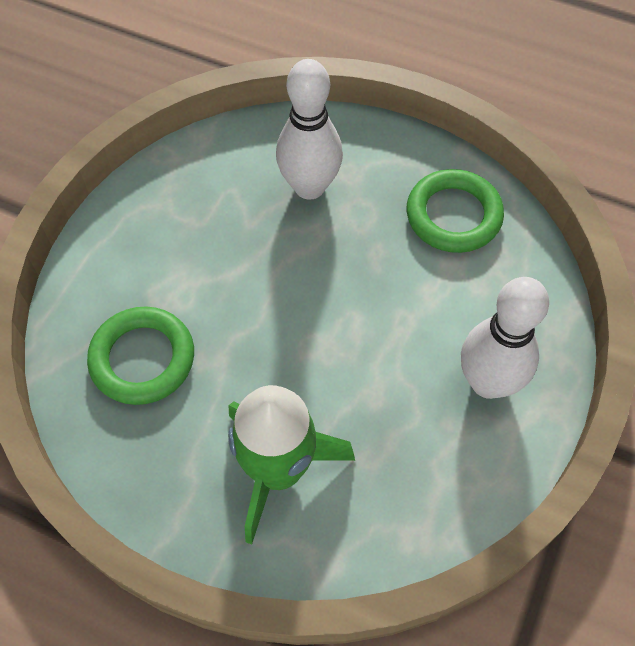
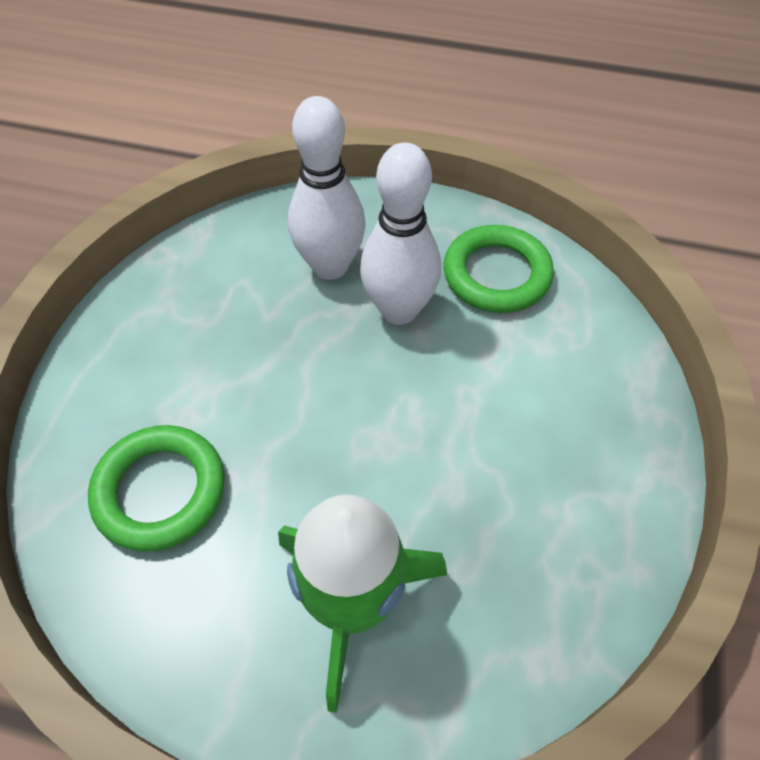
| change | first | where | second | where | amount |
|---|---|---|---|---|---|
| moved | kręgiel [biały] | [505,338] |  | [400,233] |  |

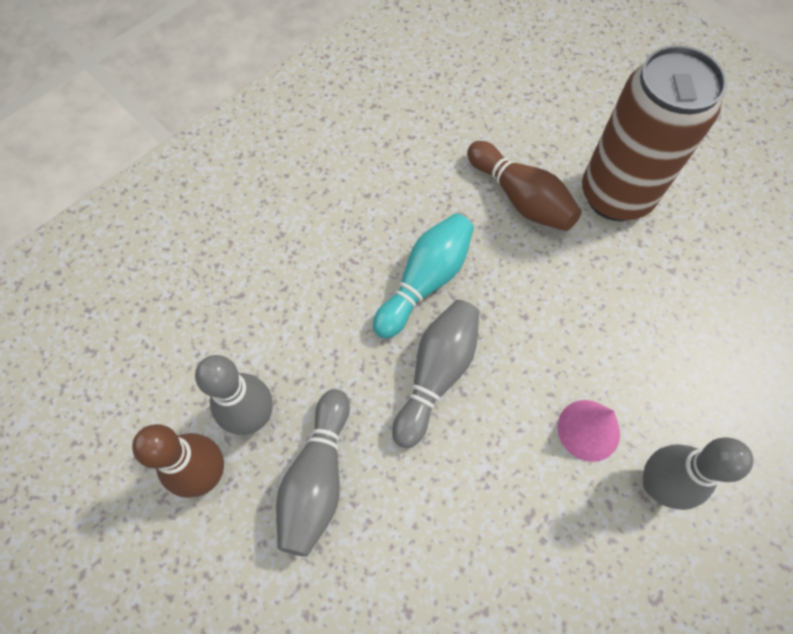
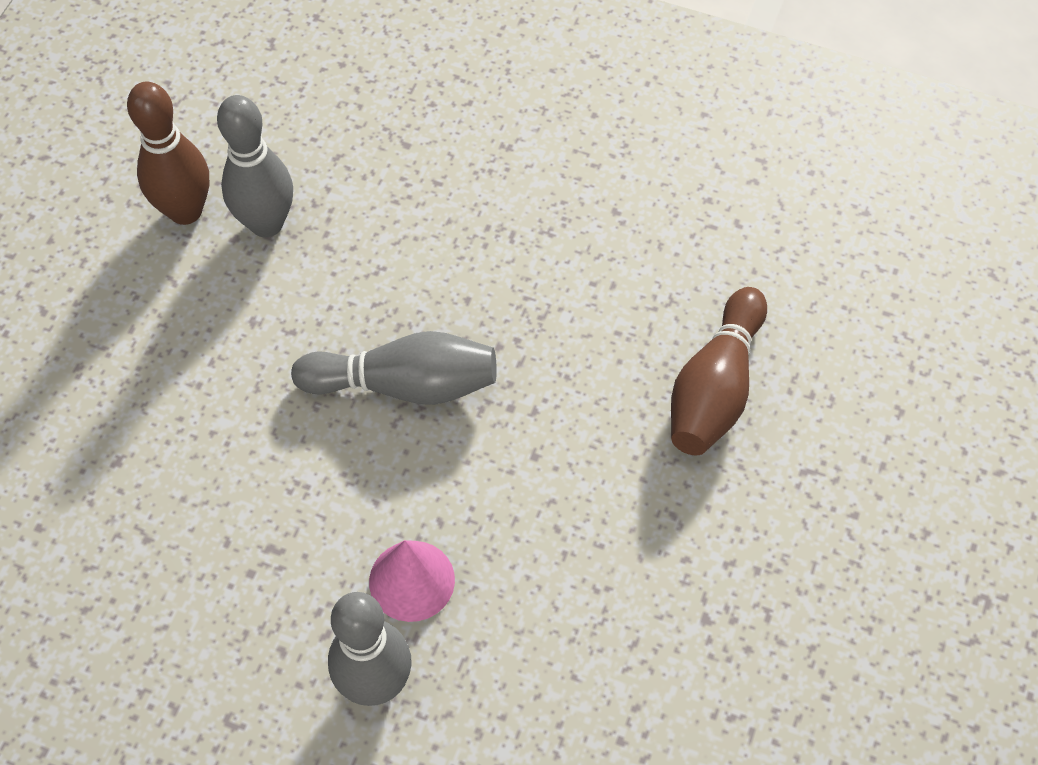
| change | first | where | second | where | amount |
|---|---|---|---|---|---|
| removed | kręgiel [szary] | [313,473] |  |  |  |
| removed | kręgiel [turkusowy] | [423,276] |  |  |  |
| removed | puszka [brązowy] | [654,133] |  |  |  |

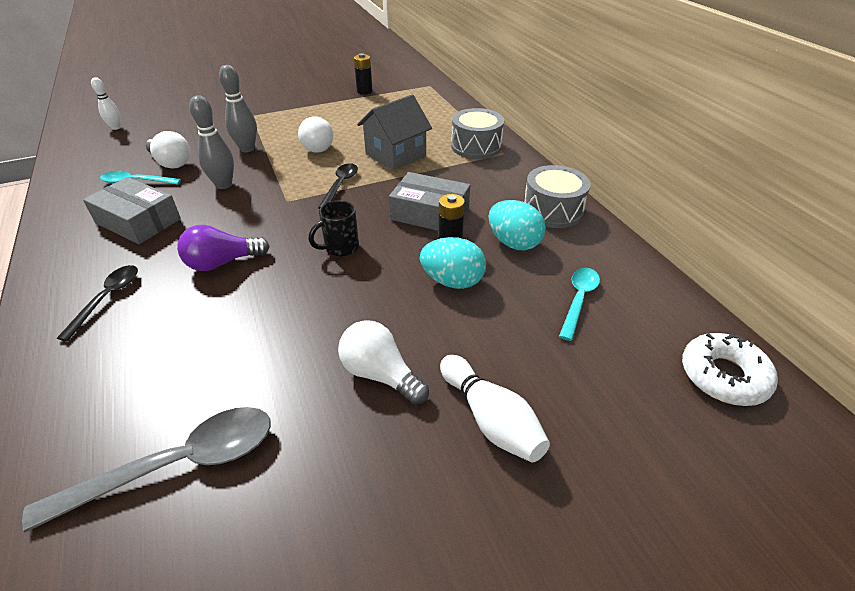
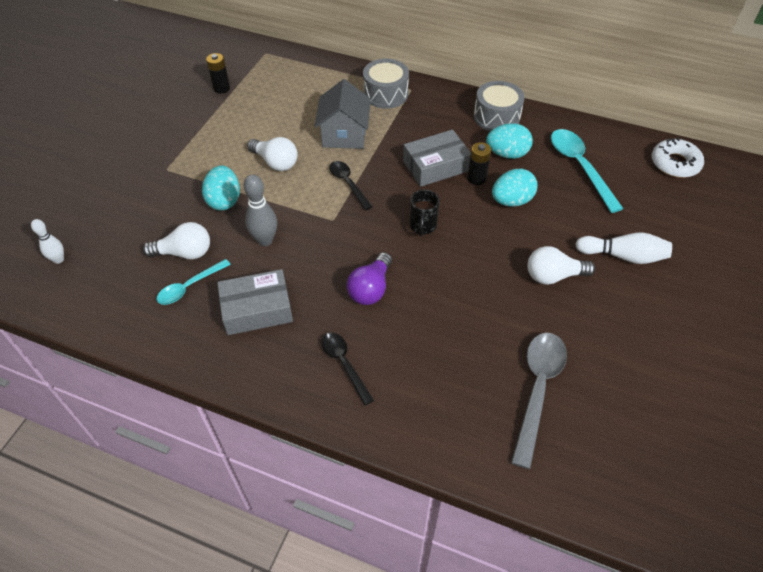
| change | first | where | second | where | amount |
|---|---|---|---|---|---|
| replaced | kręgiel [szary] | [238,108] | jajko [turkusowy] | [221,188] |  |
| resized | łyżka [turkusowy] | [579,304] |  | [587,171] | x1.65 |

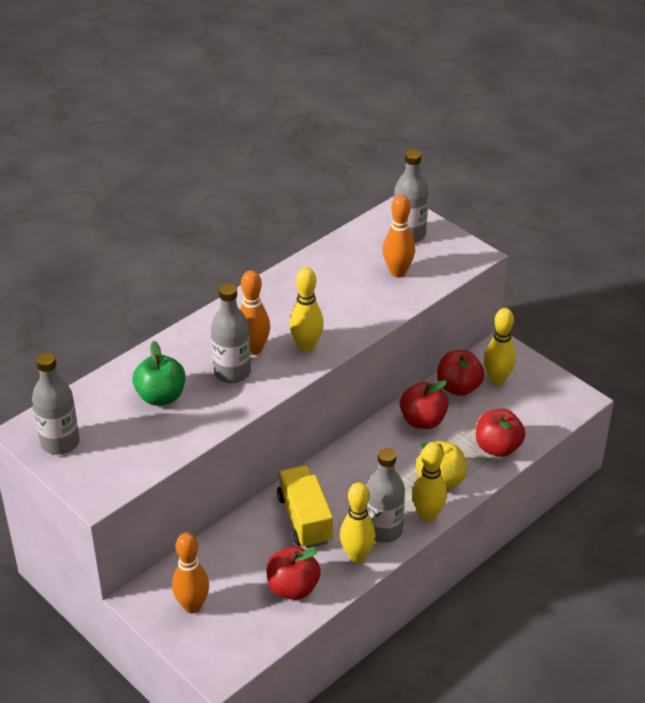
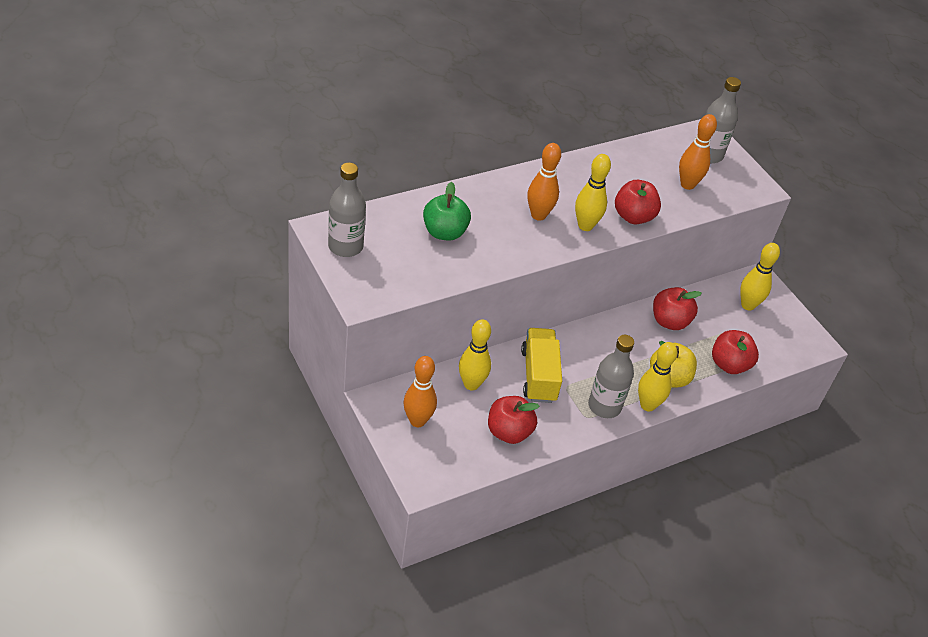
| change | first | where | second | where | amount |
|---|---|---|---|---|---|
| removed | butelka [szary] | [231,333] |  |  |  |
| moved | kręgiel [żółty] | [358,522] |  | [475,354] |  |
| moved | jabłko [czerwony] | [460,373] |  | [638,202] |  |

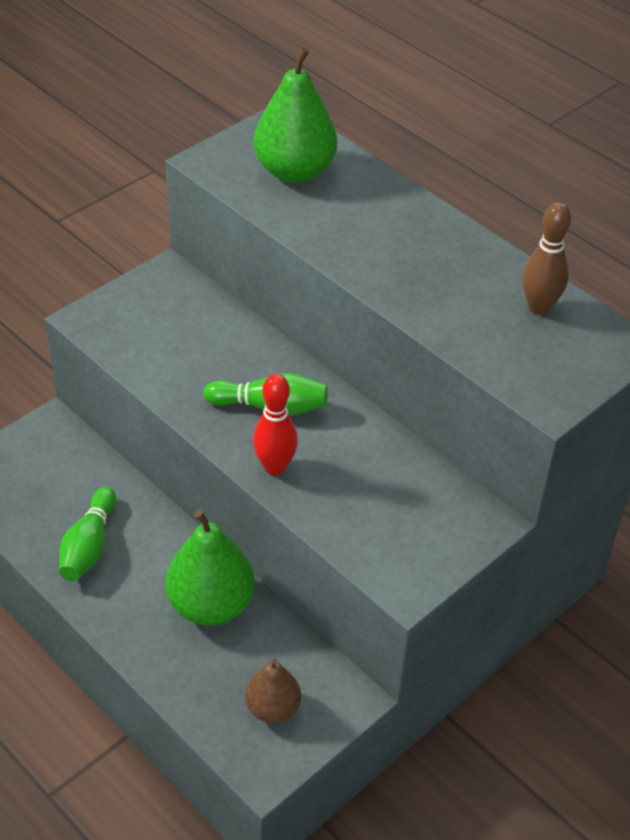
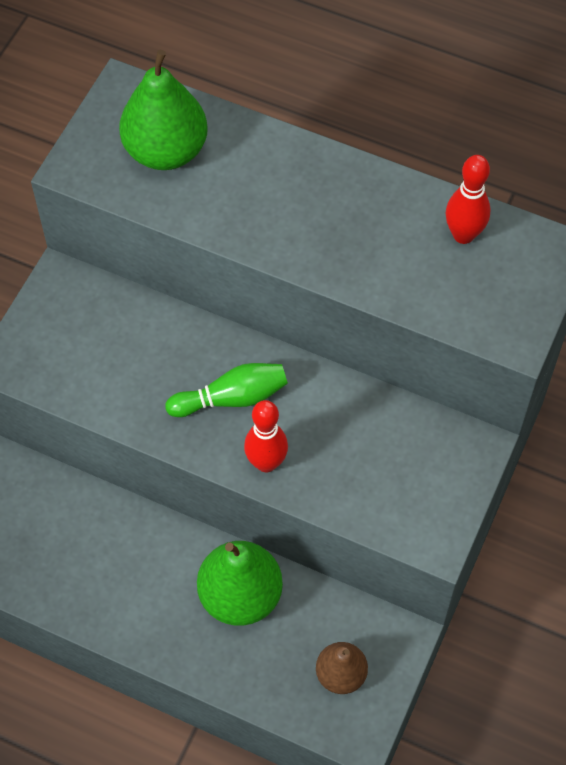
| change | first | where | second | where | amount |
|---|---|---|---|---|---|
| removed | kręgiel [zielony] | [87,534] |  |  |  |
| recoloured | kręgiel [brązowy] | [546,258] | kręgiel [czerwony] | [468,199] |  |

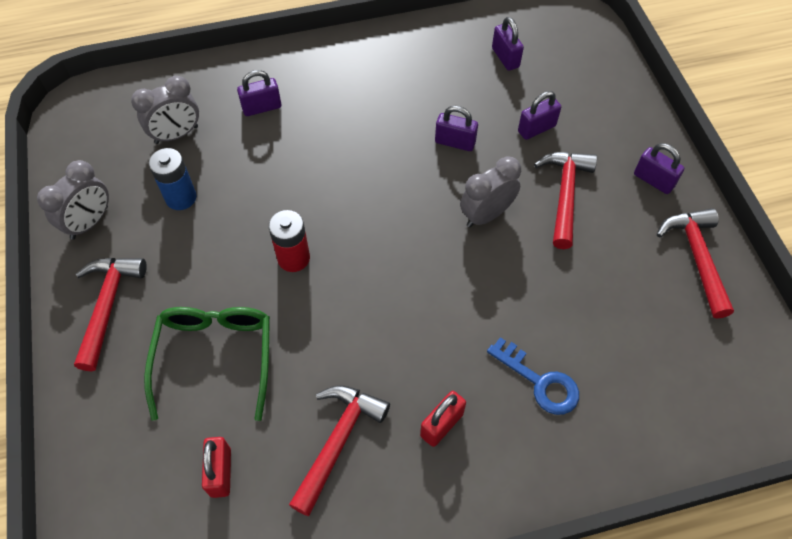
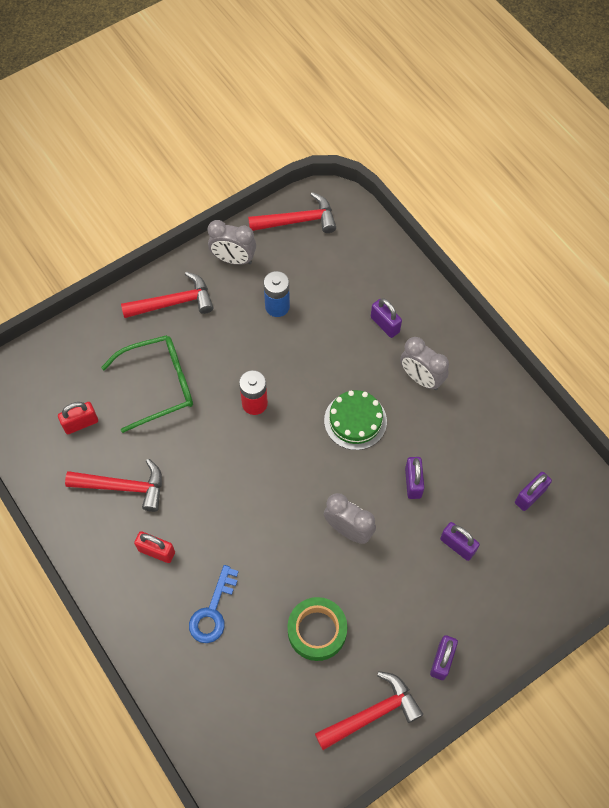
| change | first | where | second | where | amount |
|---|---|---|---|---|---|
| moved | budzik [szary] | [165,110] |  | [424,363] |  |
| moved | młotek [czerwony] | [565,200] |  | [292,212] |  |
| added |  |  | taśma klejąca [zielony] | [317,629] |  |
| added |  |  | tort [zielony] | [355,420] |  |

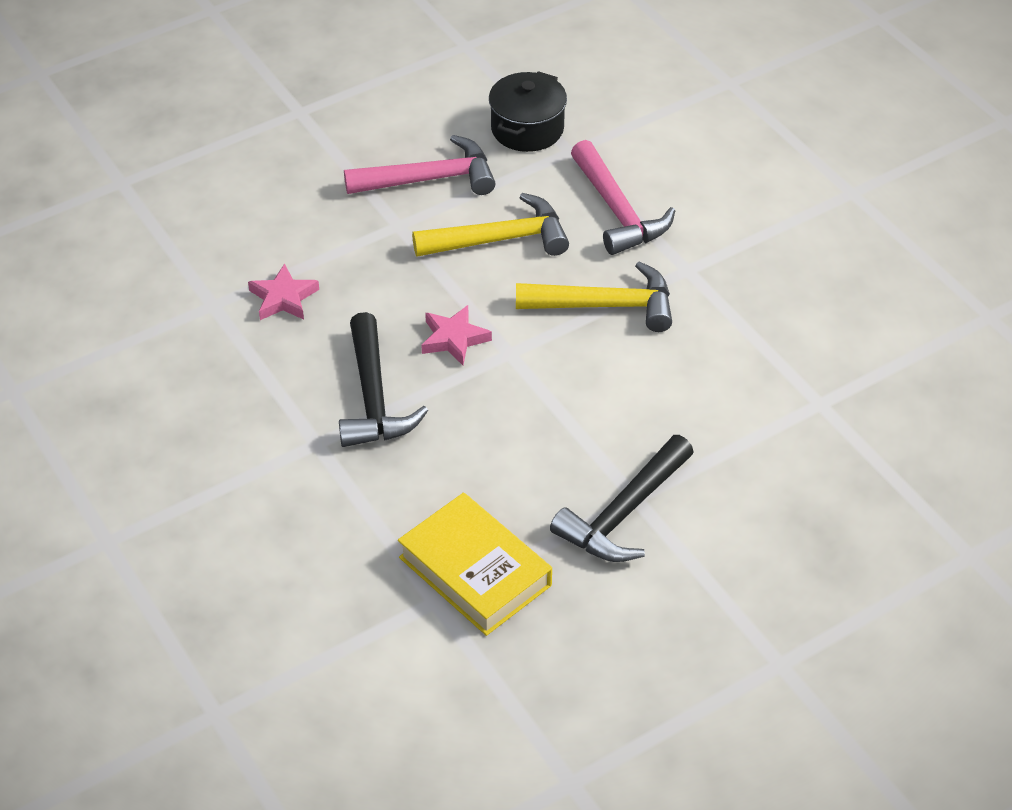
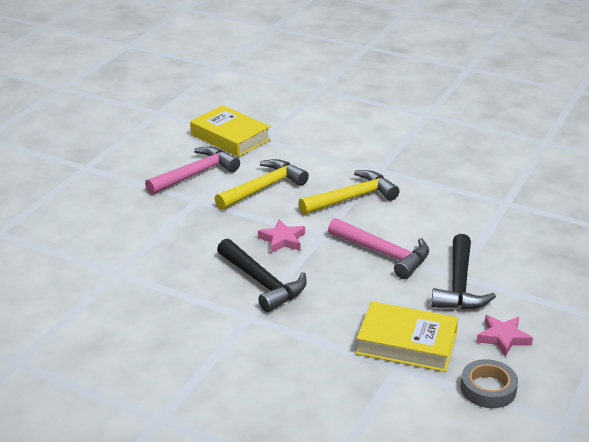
| change | first | where | second | where | amount |
|---|---|---|---|---|---|
| moved | gwiazda [różowy] | [283,291] |  | [505,336] |  |
| replaced | garnek [czarny] | [528,111] | książka [żółty] | [230,131] |  |
| moved | młotek [różowy] | [623,197] |  | [378,248] |  |
| added |  |  | taśma klejąca [szary] | [489,383] |  |

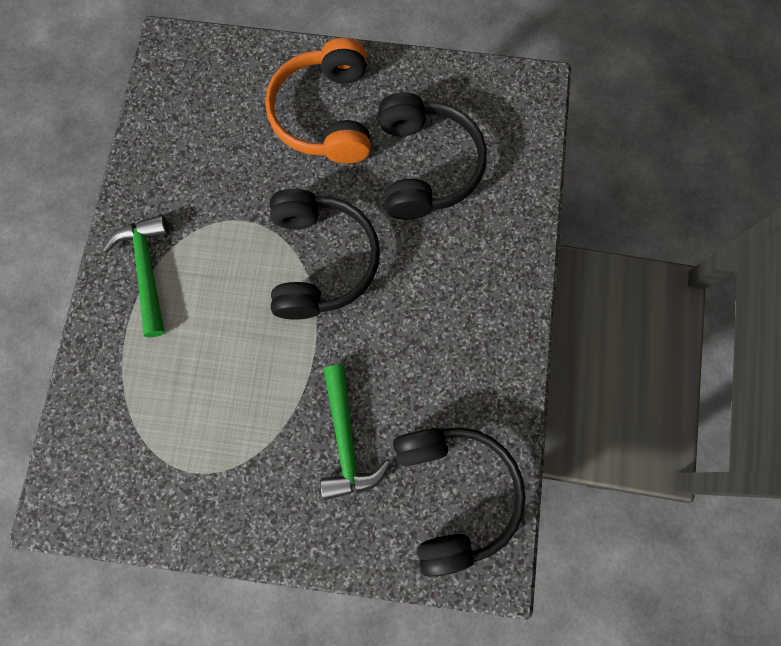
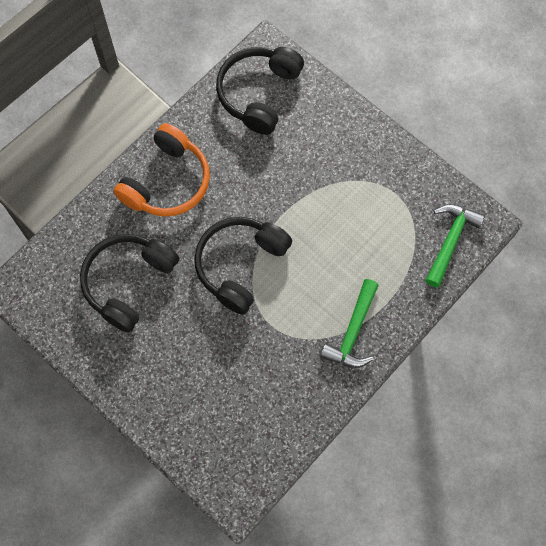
| change | first | where | second | where | amount |
|---|---|---|---|---|---|
| moved | słuchawki [pomarańczowy] | [318,100] |  | [162,170] |  |
| moved | młotek [zielony] | [355,432] |  | [455,245] |  |

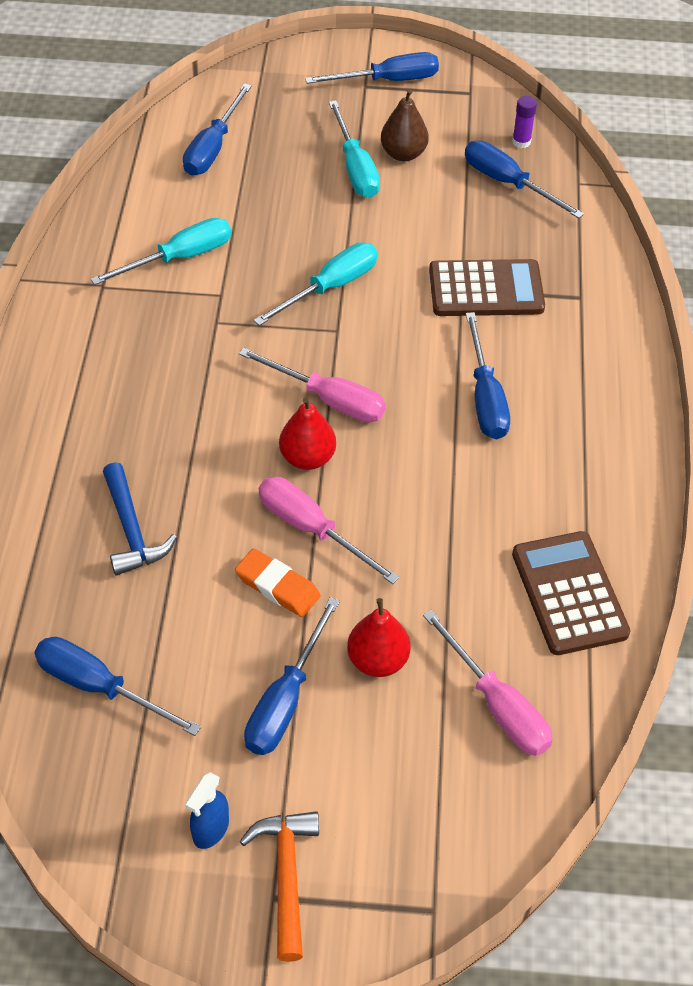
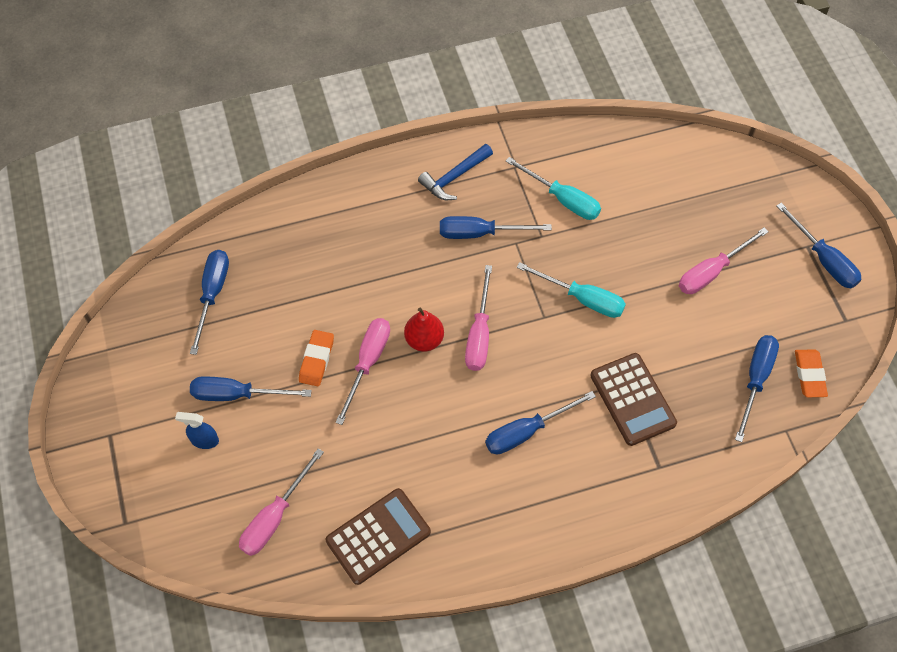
| change | first | where | second | where | amount |
|---|---|---|---|---|---|
| moved | młotek [niebieski] | [140,519] |  | [455,172] |  |
| moved | śrubokręt [niebieski] | [217,129] |  | [496,227] |  |
| moved | spryskiwacz [niebieski] | [207,810] |  | [197,430] |  |
| removed | młotek [pomarańczowy] | [279,886] |  |  |  |
| recoloured | śrubokręt [turkusowy] | [354,149] | śrubokręt [różowy] | [724,260] |  |
| removed | gruszka [czerwony] | [378,637] |  |  |  |
| removed | gruszka [brązowy] | [405,125] |  |  |  |
| replaced | klej w sztyfcie [fioletowy] | [524,122] | gumka do mazania [pomarańczowy] | [811,373] |  |

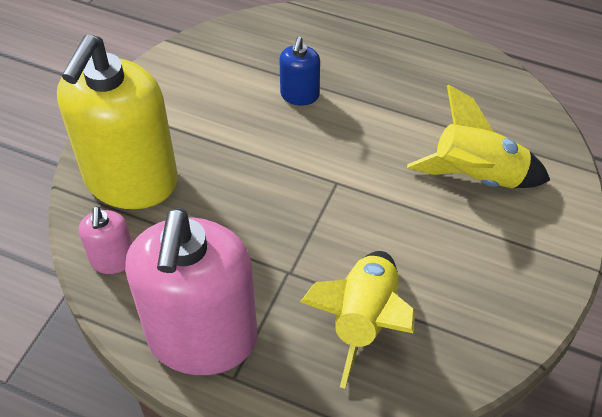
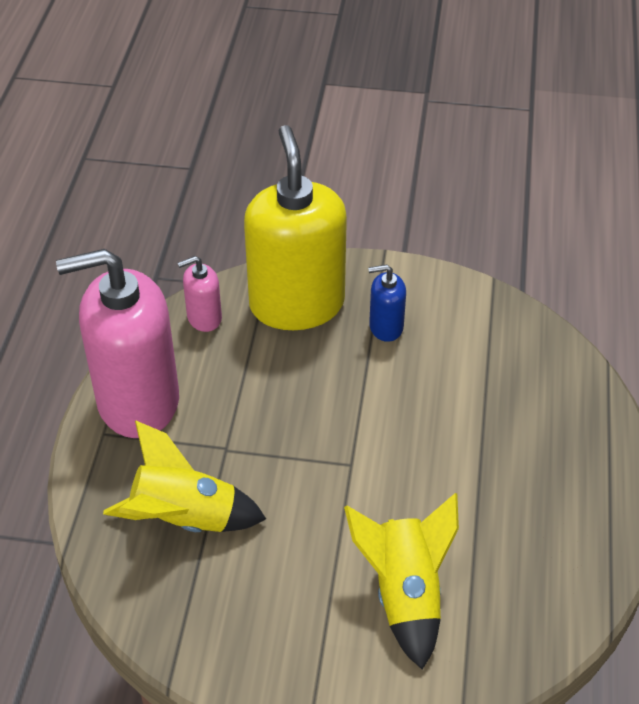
| change | first | where | second | where | amount |
|---|---|---|---|---|---|
| turned | dozownik mydła [żółty] | [117,122] |  | [295,227] | 75 degrees clockwise |
| moved | dozownik mydła [niebieski] | [299,71] |  | [387,303] |  |

